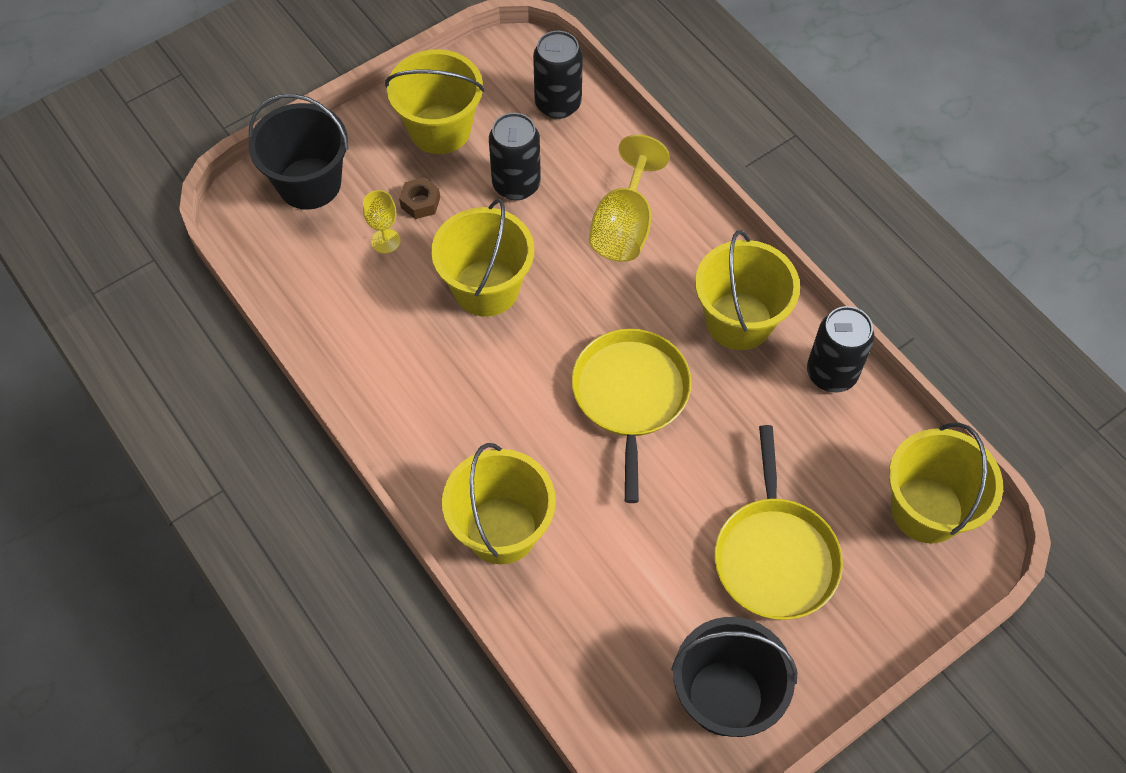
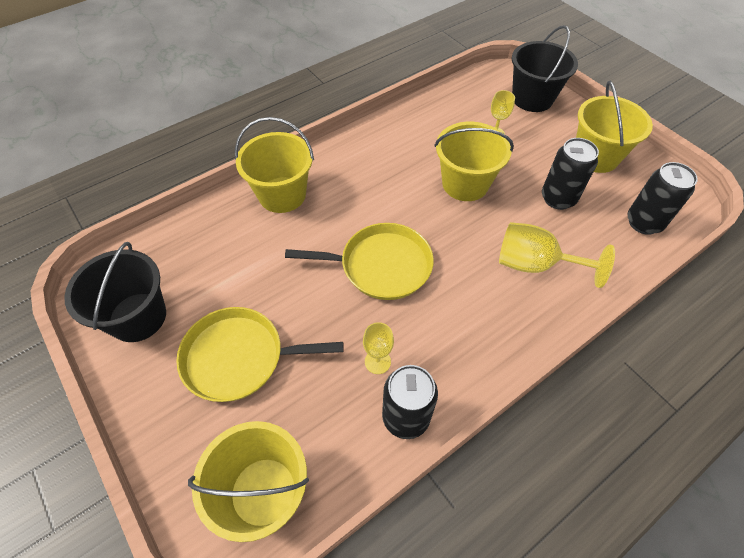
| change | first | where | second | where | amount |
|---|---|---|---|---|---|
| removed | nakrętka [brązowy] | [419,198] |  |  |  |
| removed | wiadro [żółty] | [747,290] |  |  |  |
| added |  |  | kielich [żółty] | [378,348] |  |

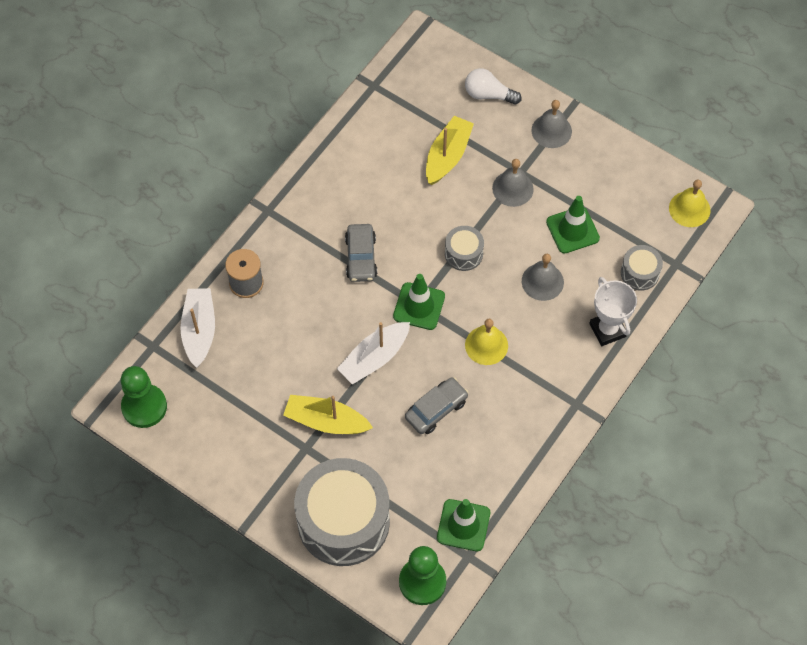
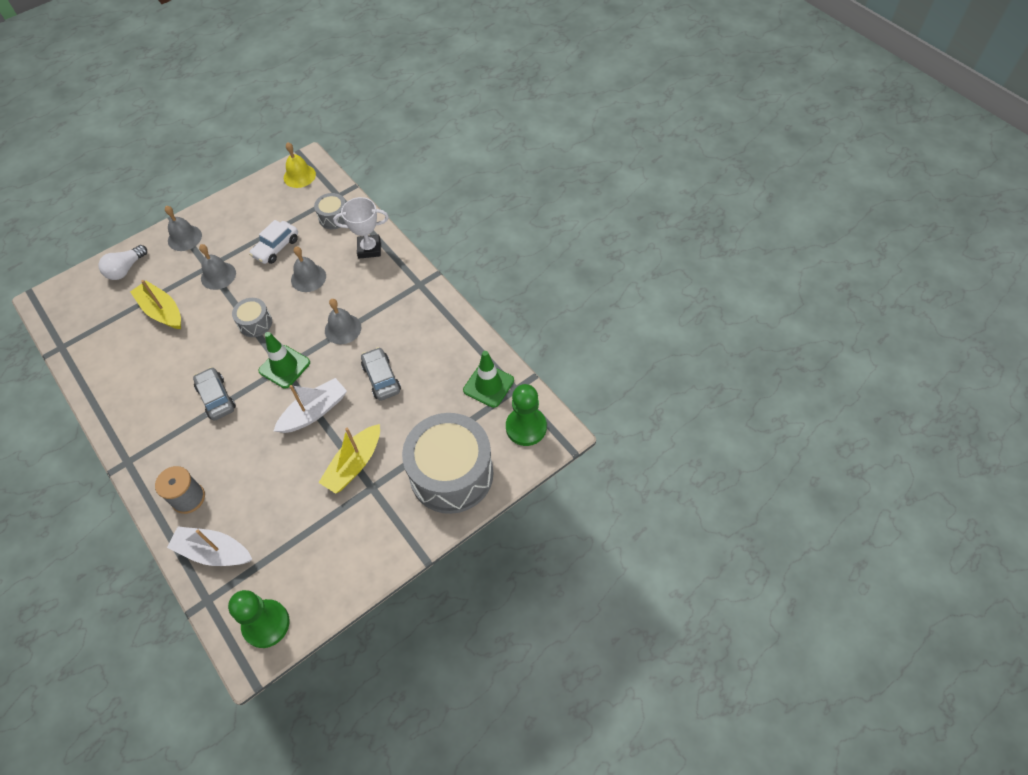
| change | first | where | second | where | amount |
|---|---|---|---|---|---|
| turned | łódka [biały] | [373,353] |  | [310,405] | 105 degrees counterclockwise |
| turned | samochód [szary] | [361,253] |  | [214,394] | 135 degrees counterclockwise |
| recoloured | dzwonek [żółty] | [486,342] | dzwonek [szary] | [343,321] |  |
| replaced | pachołek [zielony] | [573,225] | samochód [biały] | [273,242] |  |

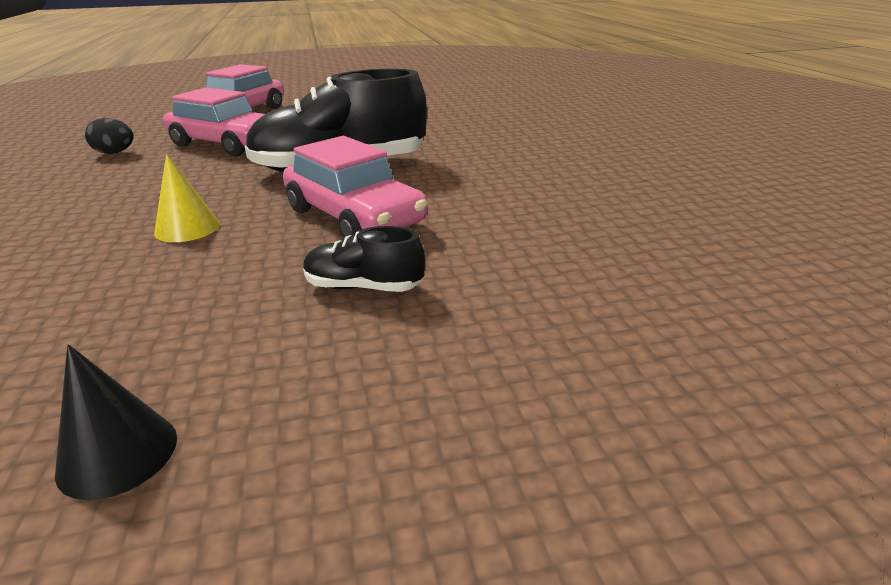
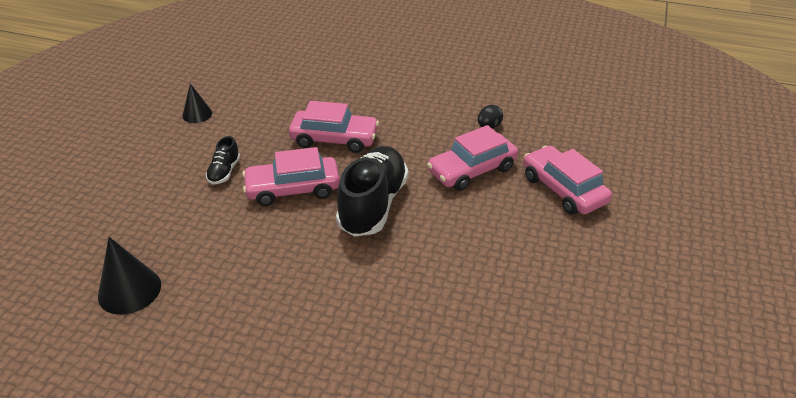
| change | first | where | second | where | amount |
|---|---|---|---|---|---|
| replaced | stożek [żółty] | [187,198] | samochód [różowy] | [334,127] |  |
| turned | but [czarny] | [364,259] |  | [223,160] | 150 degrees clockwise |
| added |  |  | stożek [czarny] | [129,276] |  |

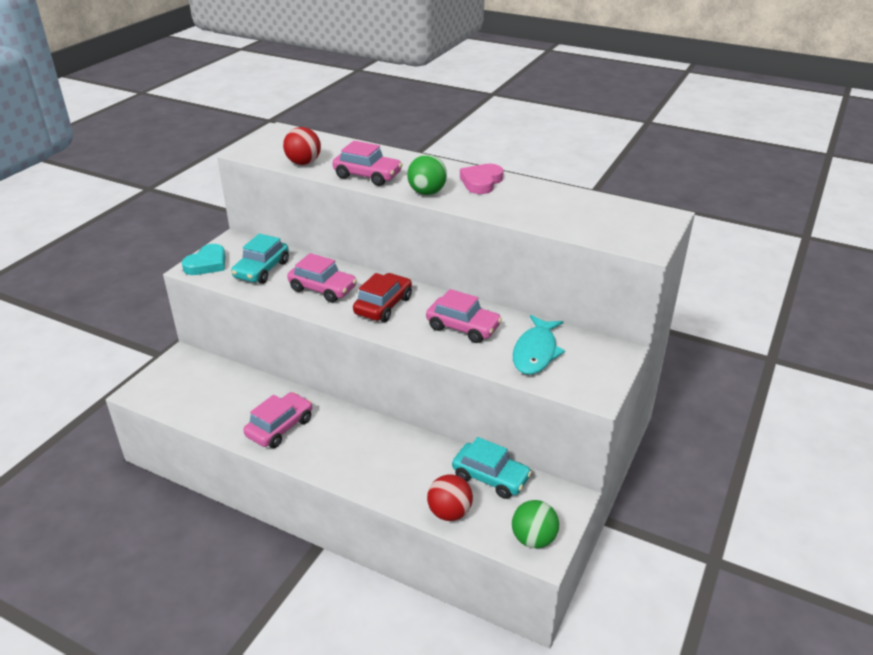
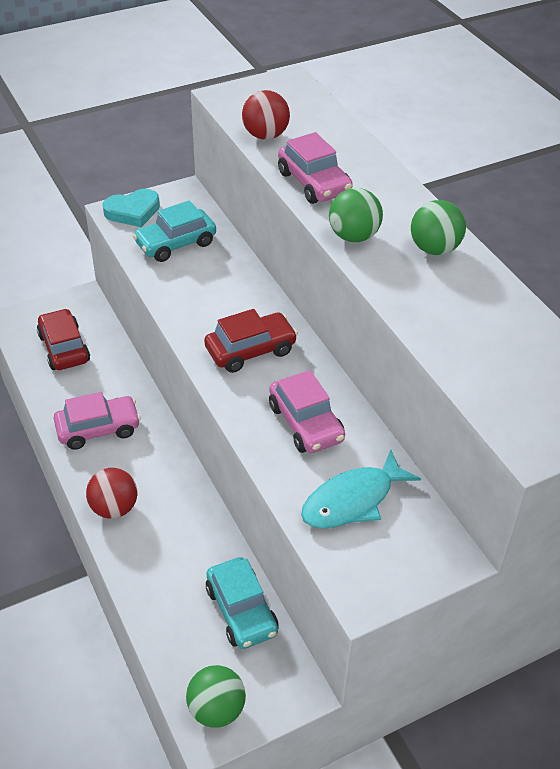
| change | first | where | second | where | amount |
|---|---|---|---|---|---|
| removed | samochód [różowy] | [322,278] |  |  |  |
| moved | piłka [czerwony] | [450,497] |  | [111,493] |  |
| replaced | serce [różowy] | [482,179] | piłka [zielony] | [438,227] |  |
| added |  |  | samochód [czerwony] | [63,339] |  |

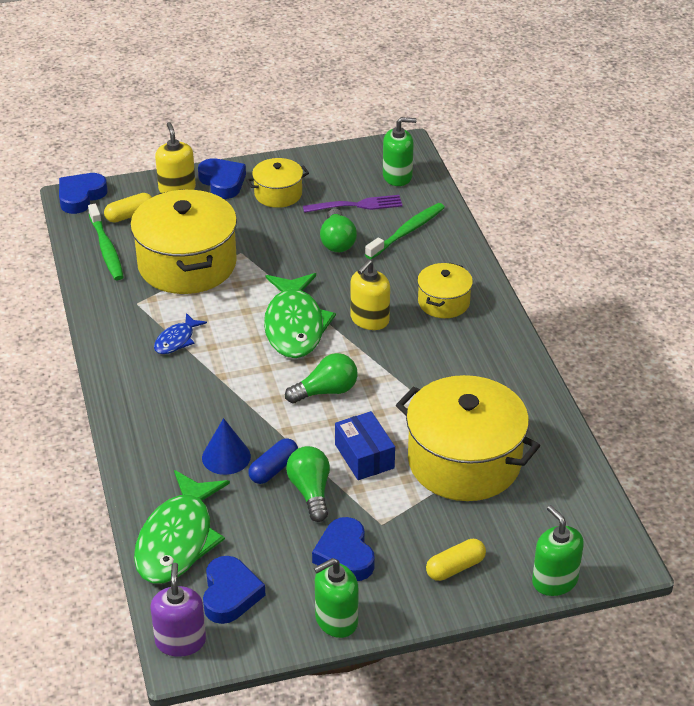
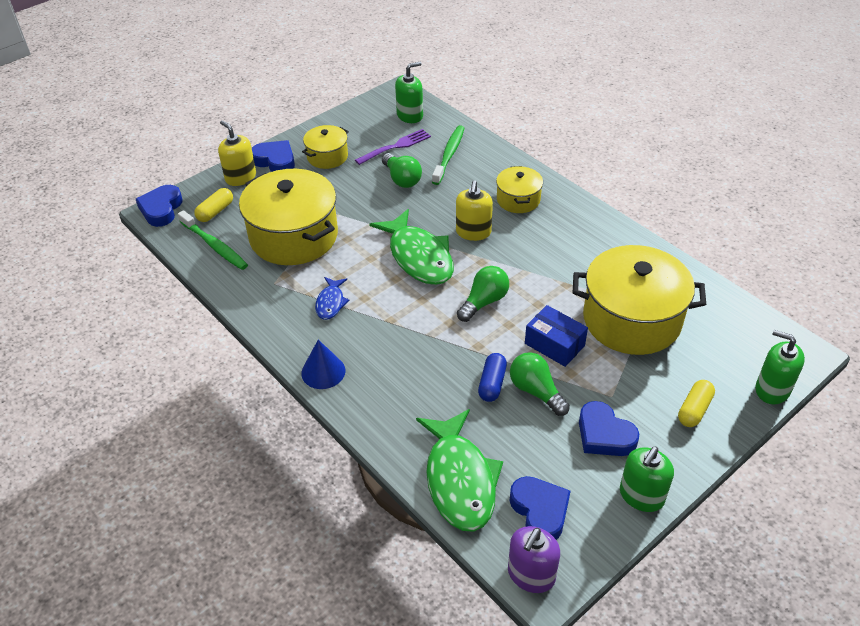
| change | first | where | second | where | amount |
|---|---|---|---|---|---|
| turned | dozownik mydła [fioletowy] | [178,610] |  | [534,559] | 120 degrees counterclockwise |
| moved | stożek [niebieski] | [226,446] |  | [323,364] |  |

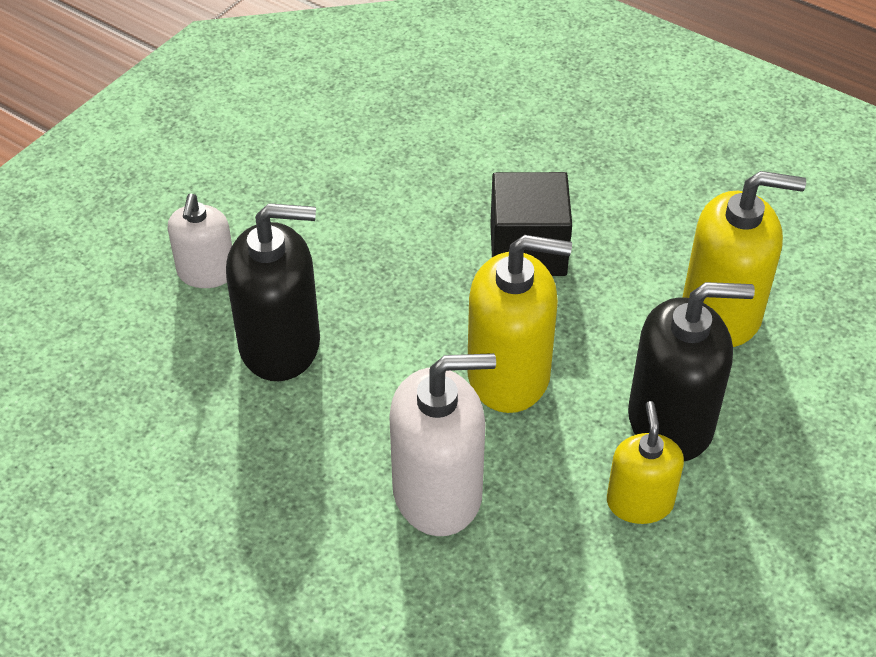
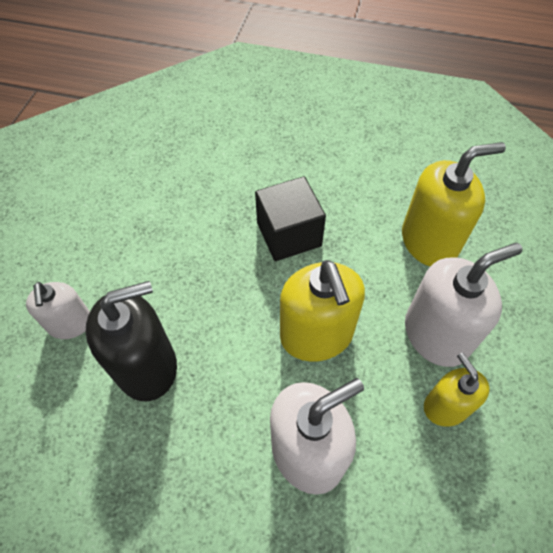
| change | first | where | second | where | amount |
|---|---|---|---|---|---|
| turned | dozownik mydła [żółty] | [519,324] |  | [322,311] | 90 degrees clockwise |
| recoloured | dozownik mydła [czarny] | [691,371] | dozownik mydła [biały] | [463,305] |  |

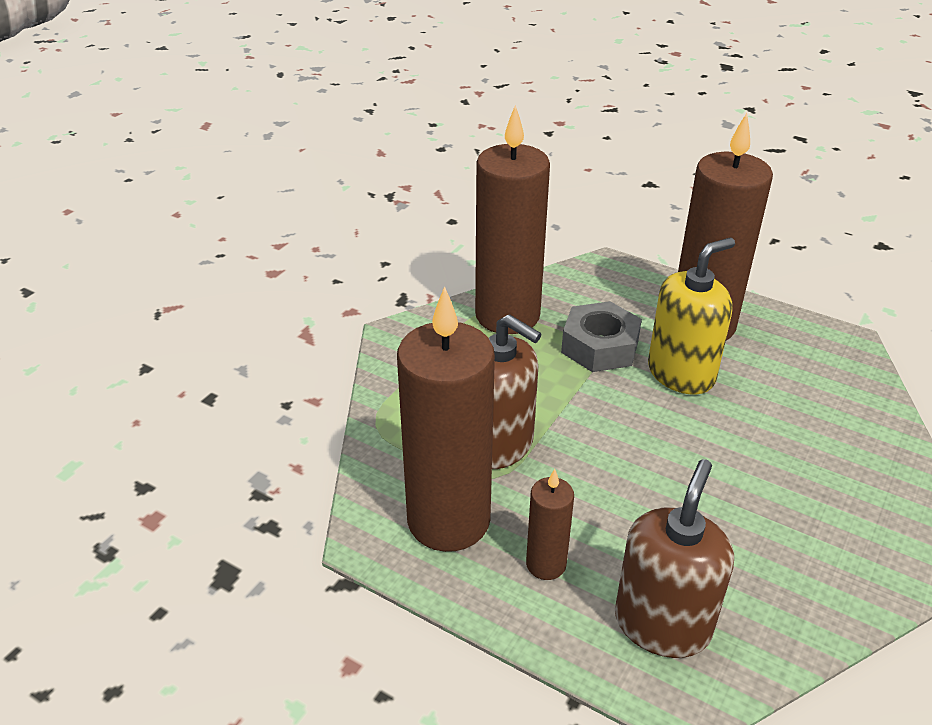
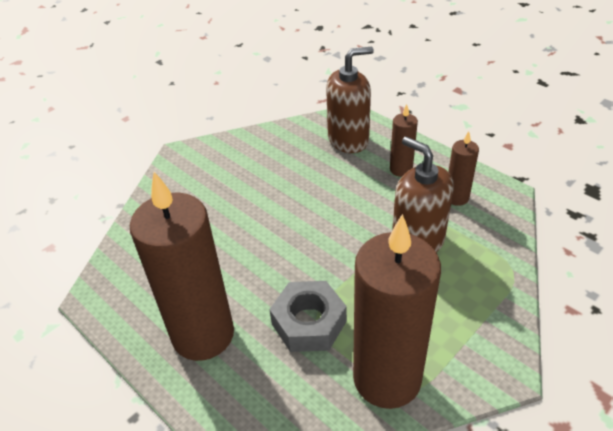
| change | first | where | second | where | amount |
|---|---|---|---|---|---|
| resized | świeca [brązowy] | [446,419] |  | [463,168] | x0.46 |
| turned | dozownik mydła [brązowy] | [674,558] |  | [350,99] | 150 degrees counterclockwise |
| removed | dozownik mydła [żółty] | [691,316] |  |  |  |

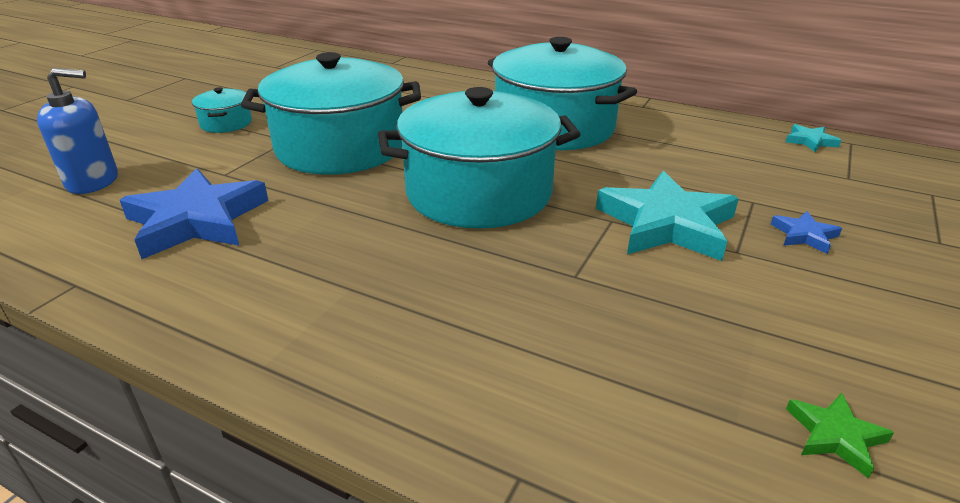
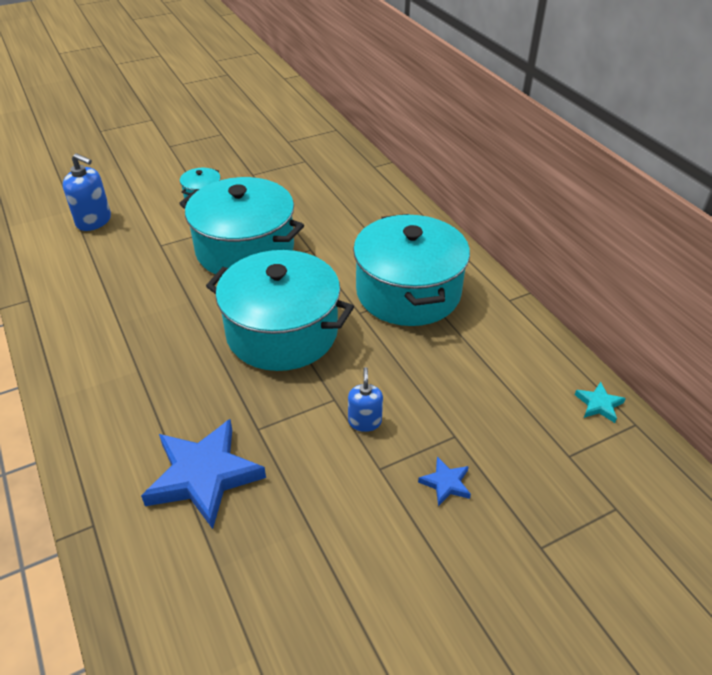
| change | first | where | second | where | amount |
|---|---|---|---|---|---|
| moved | gwiazda [niebieski] | [194,213] |  | [203,474] |  |
| replaced | gwiazda [turkusowy] | [667,216] | dozownik mydła [niebieski] | [365,399] |  |
| removed | gwiazda [zielony] | [840,436] |  |  |  |

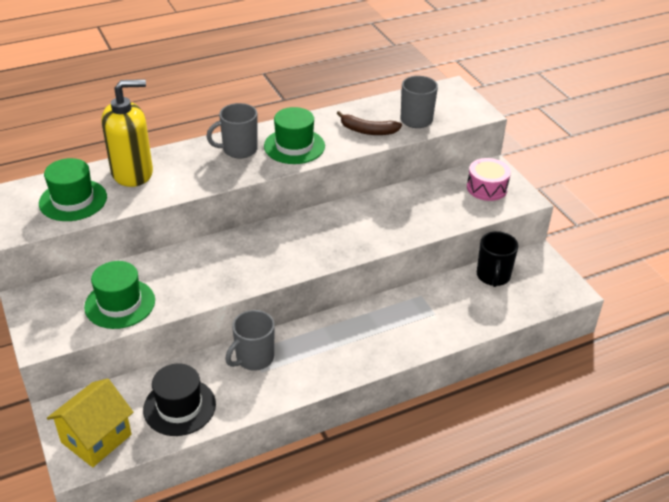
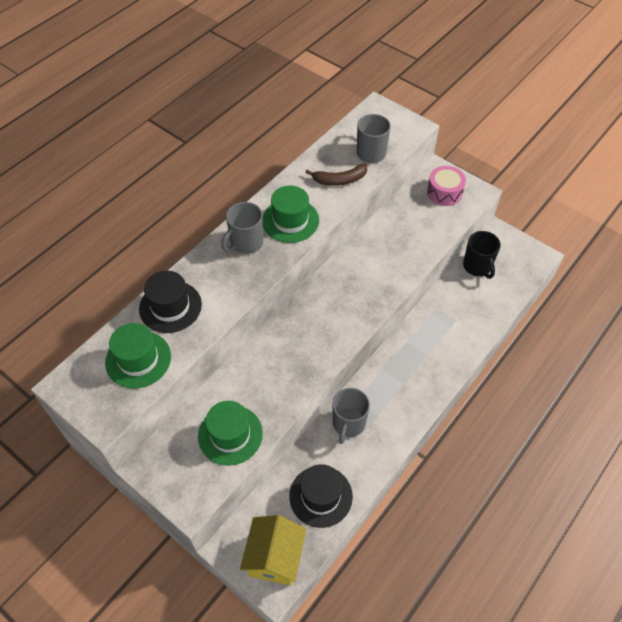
| change | first | where | second | where | amount |
|---|---|---|---|---|---|
| replaced | dozownik mydła [żółty] | [127,133] | kapelusz [czarny] | [170,302] |  |

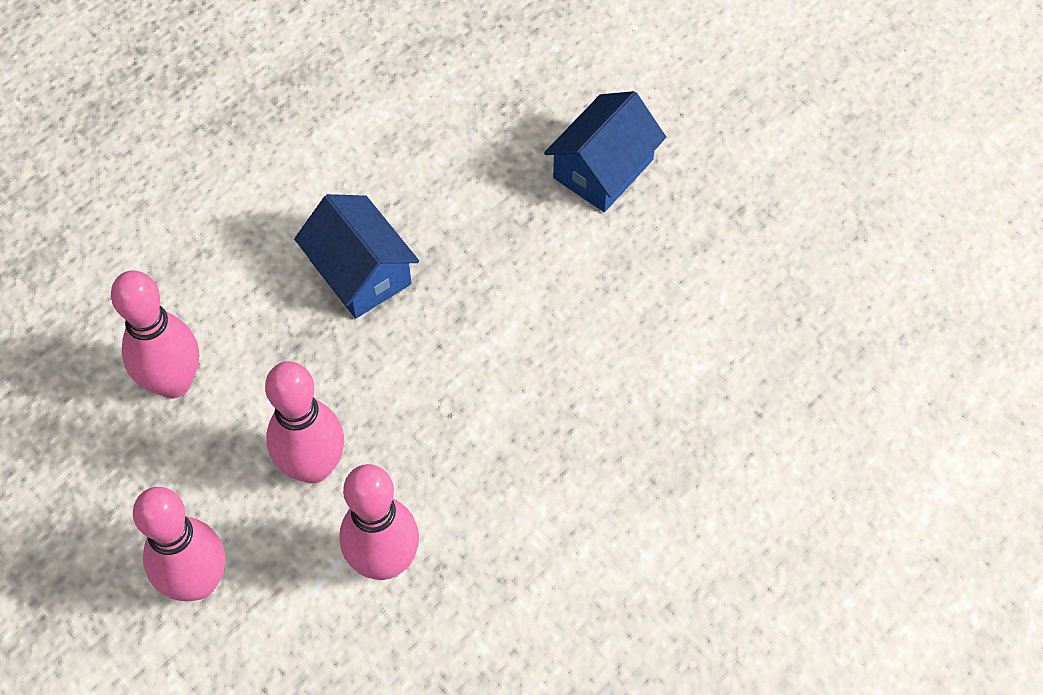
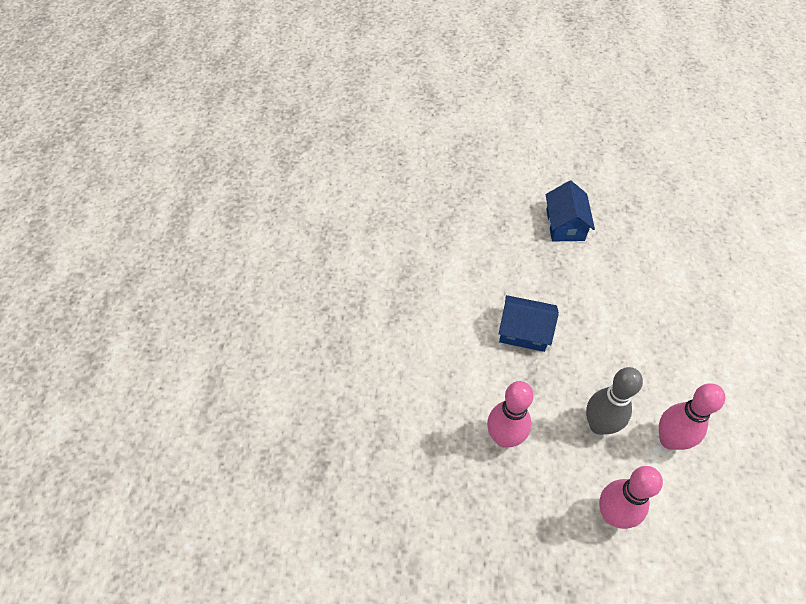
| change | first | where | second | where | amount |
|---|---|---|---|---|---|
| recoloured | kręgiel [różowy] | [304,422] | kręgiel [szary] | [614,401] |  |

